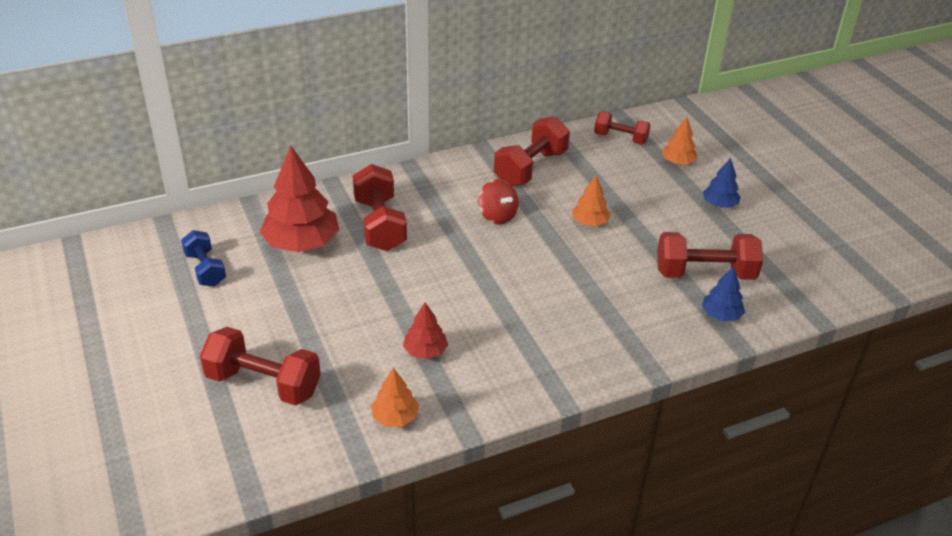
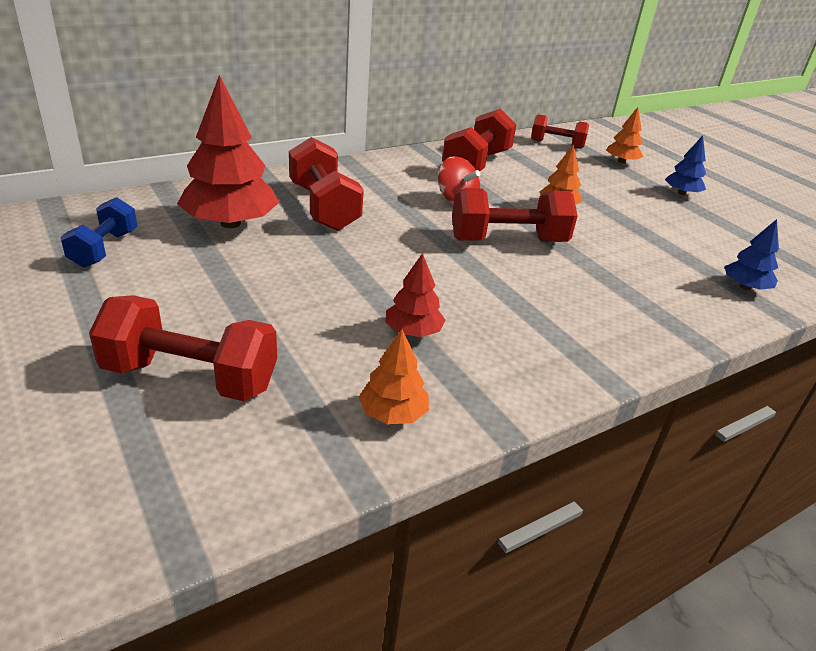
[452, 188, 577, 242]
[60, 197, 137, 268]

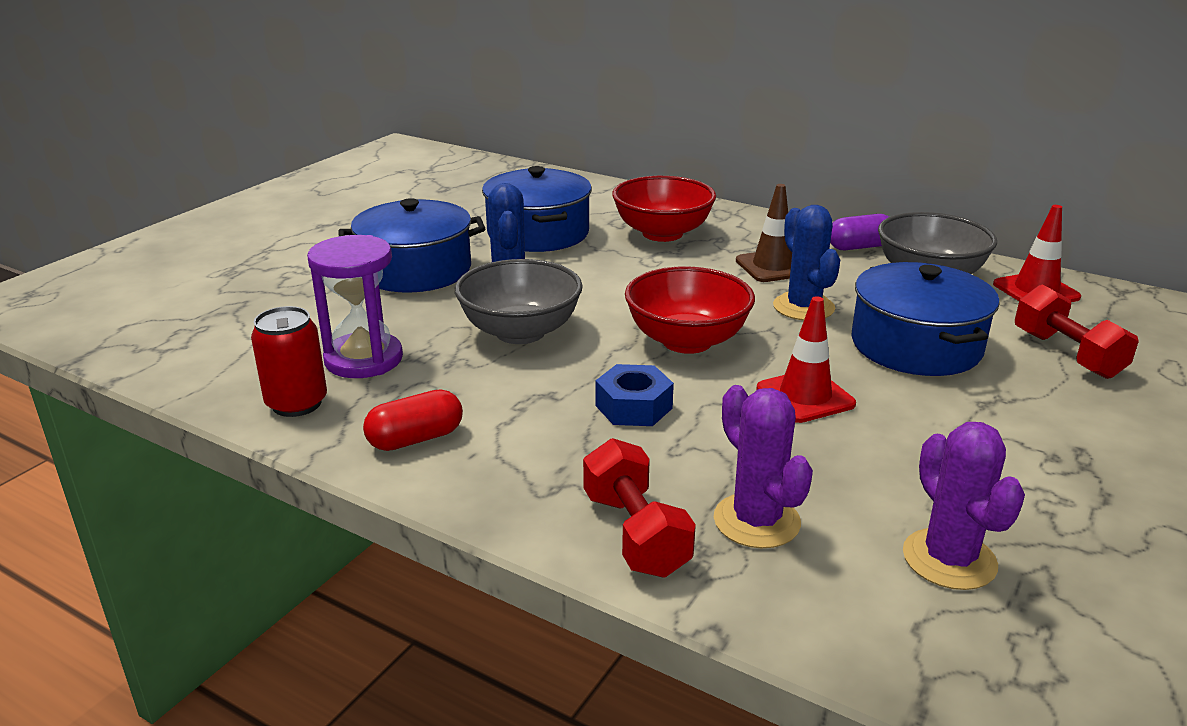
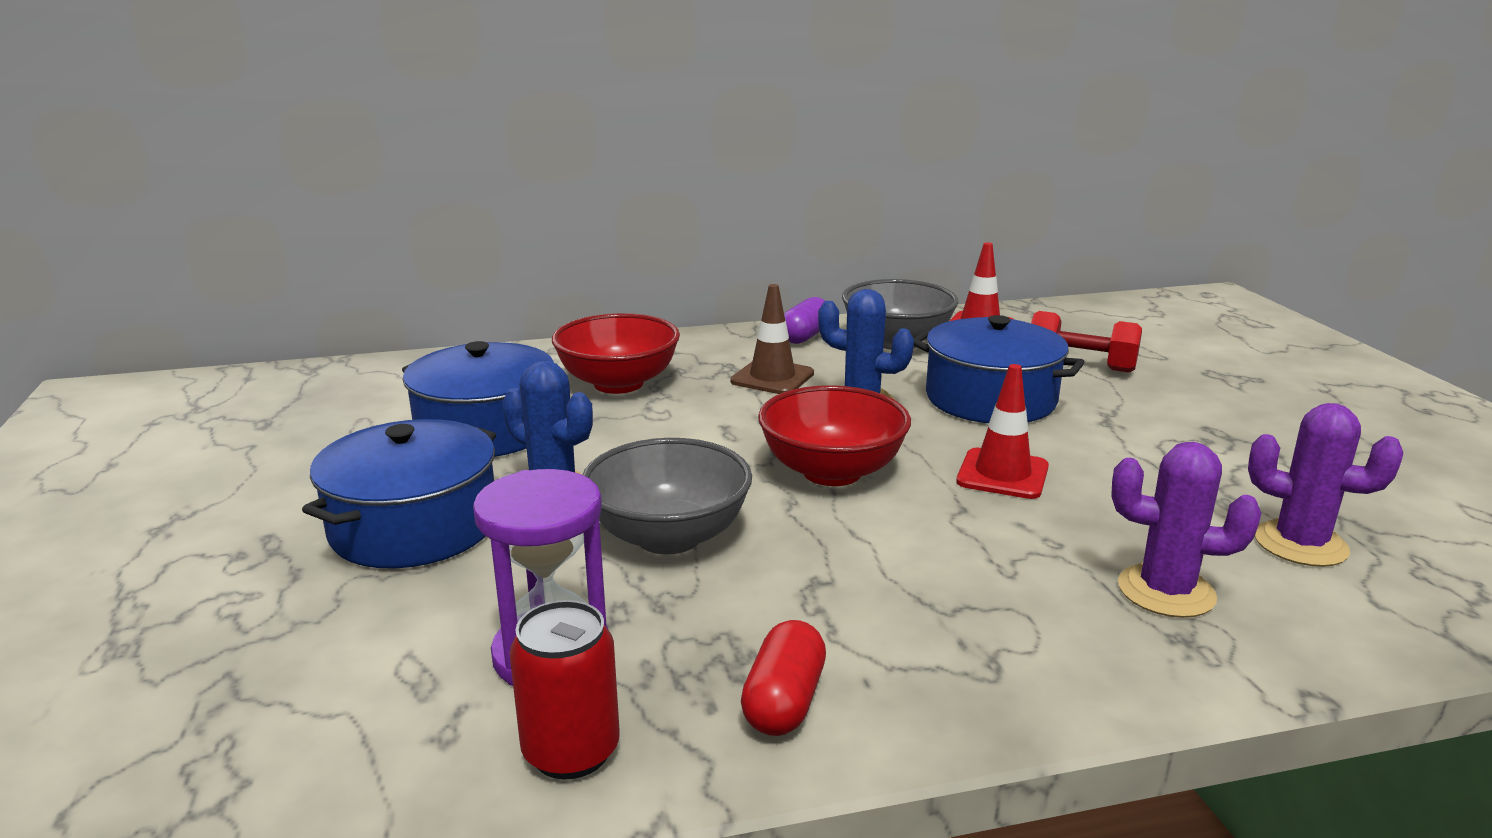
[583, 438, 696, 578] (first image)
[596, 364, 674, 426] (first image)

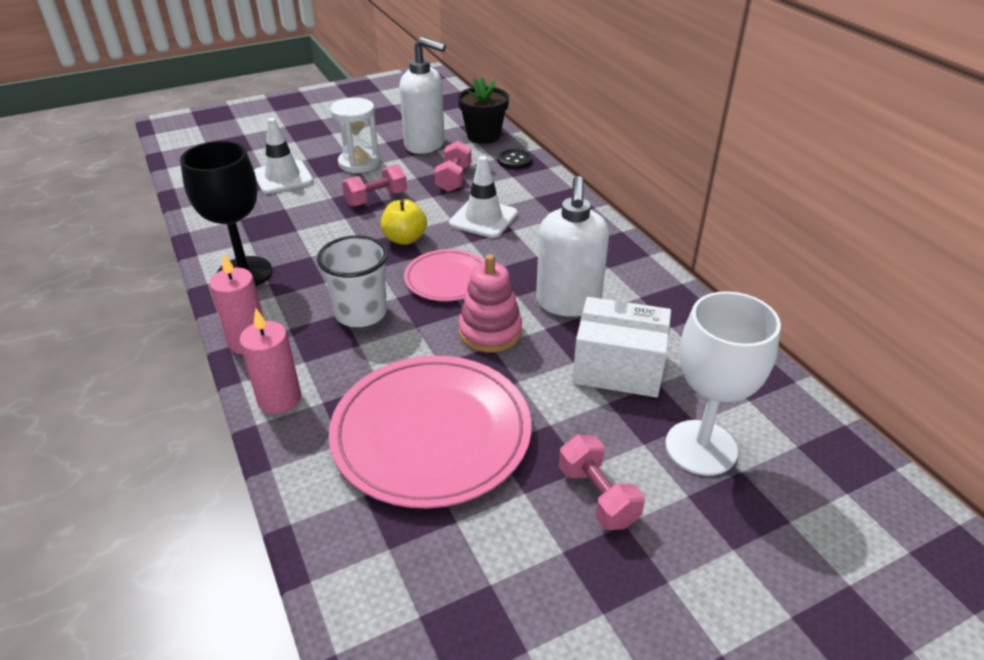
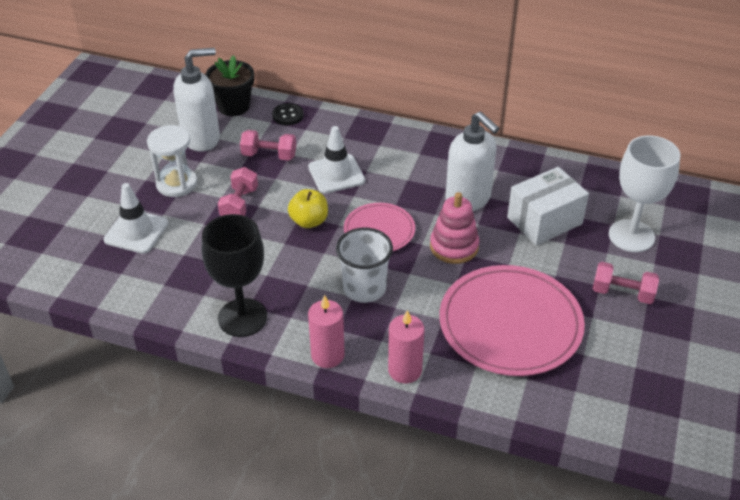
[240, 130, 296, 161]

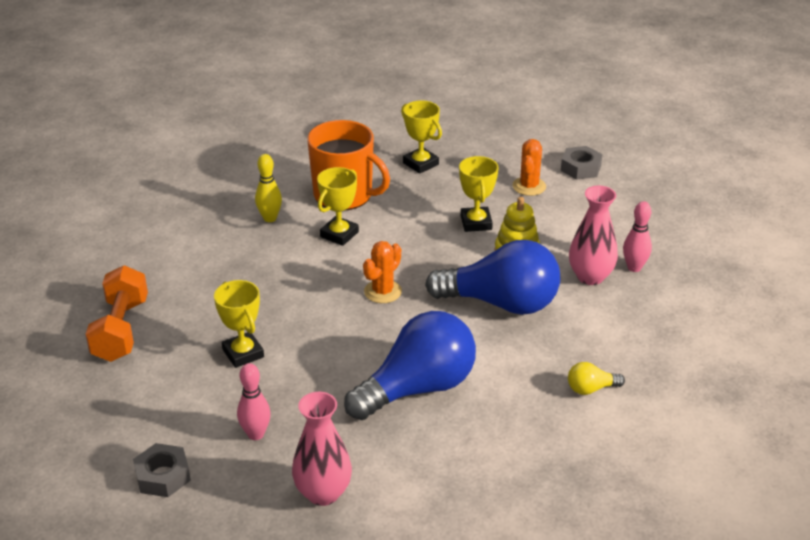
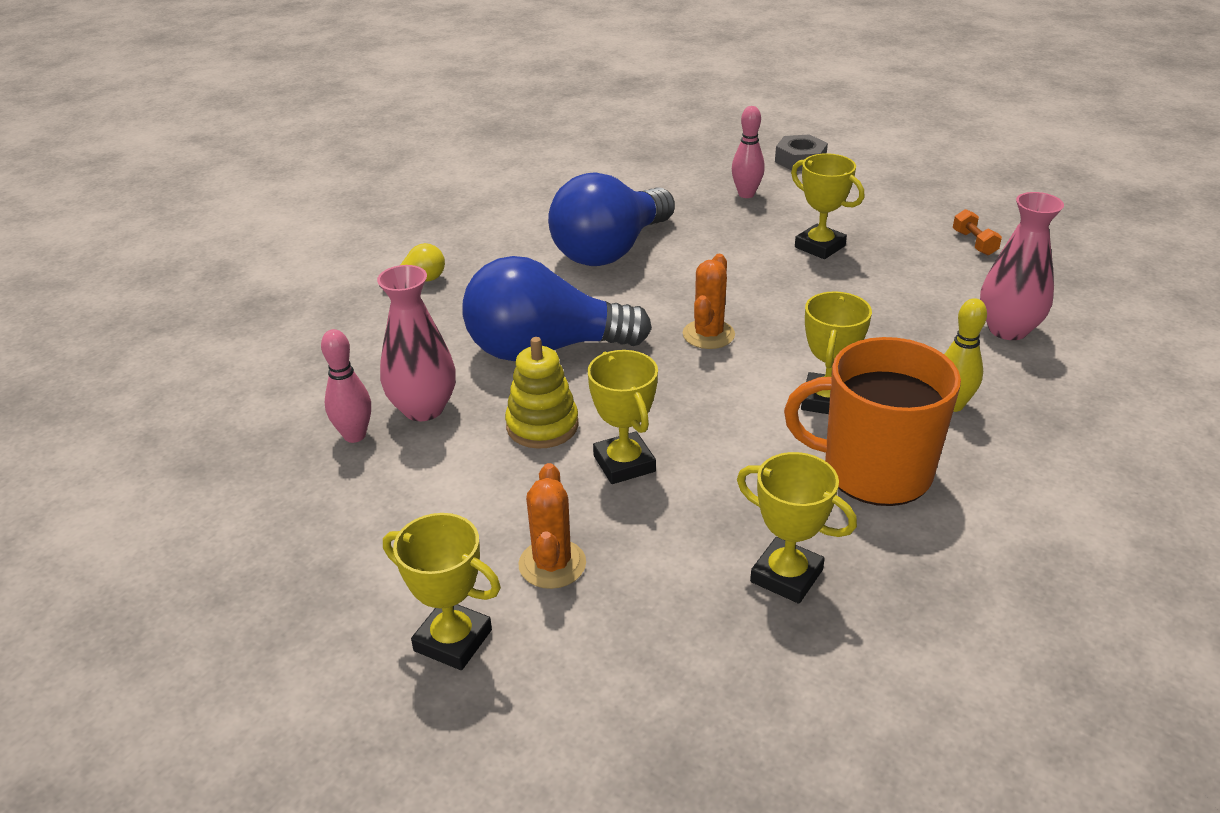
[980, 192, 1064, 340]
[383, 513, 501, 670]
[953, 209, 1002, 255]

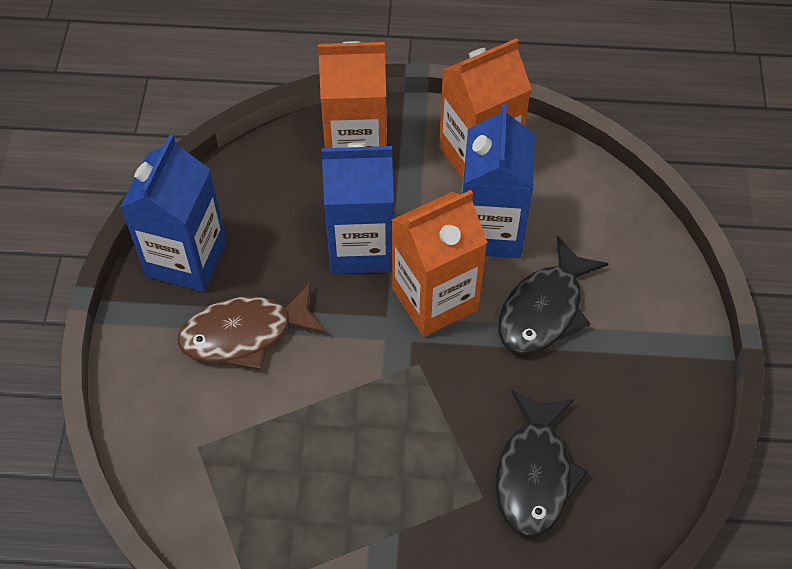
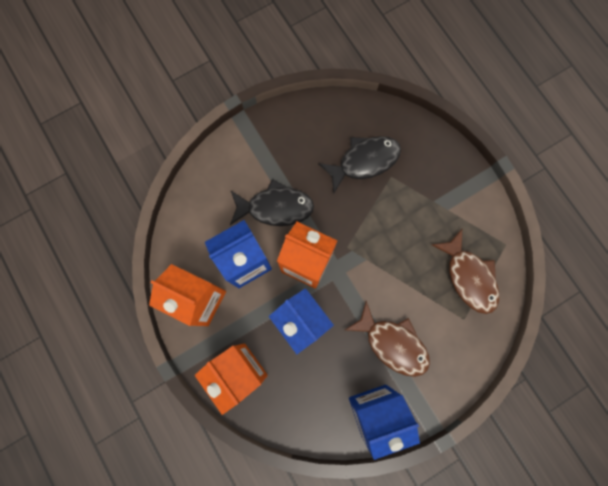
[432, 229, 499, 314]

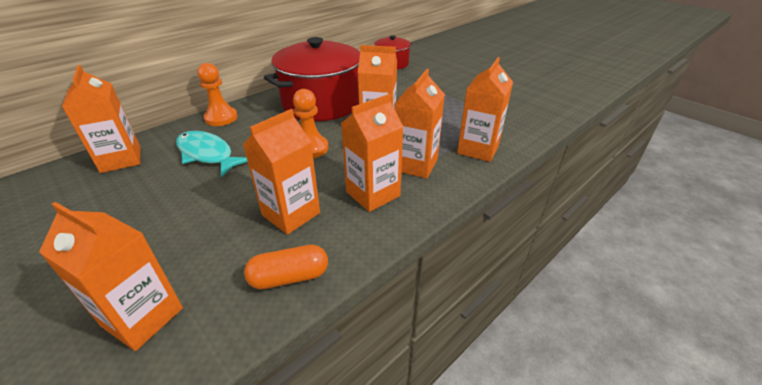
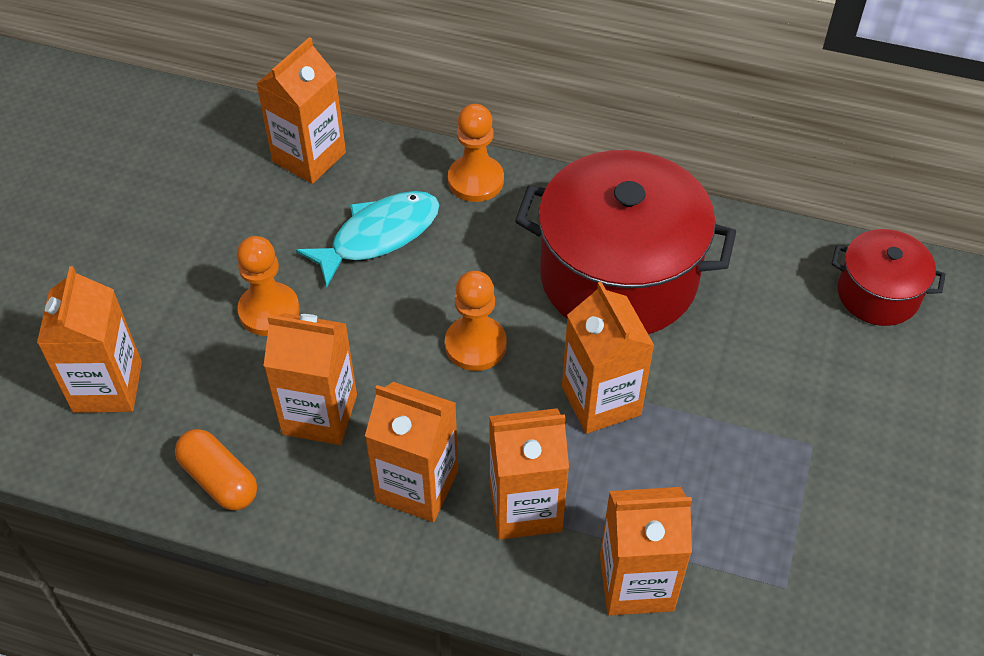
[237, 236, 300, 336]
[296, 191, 439, 287]

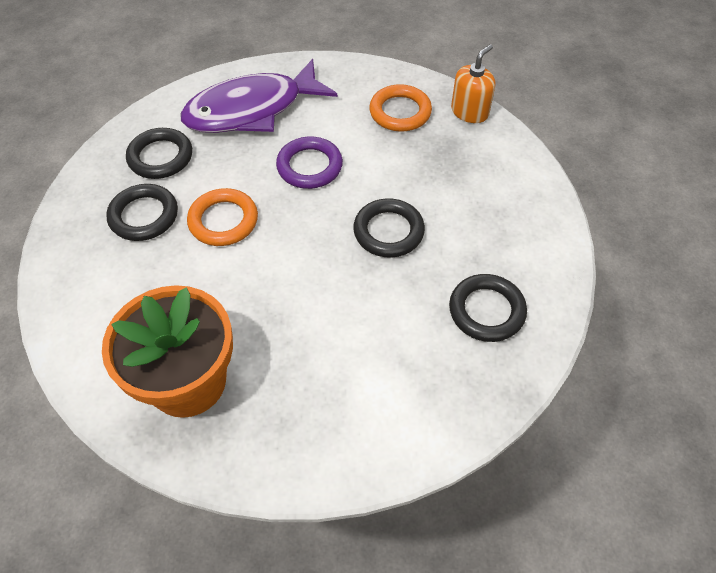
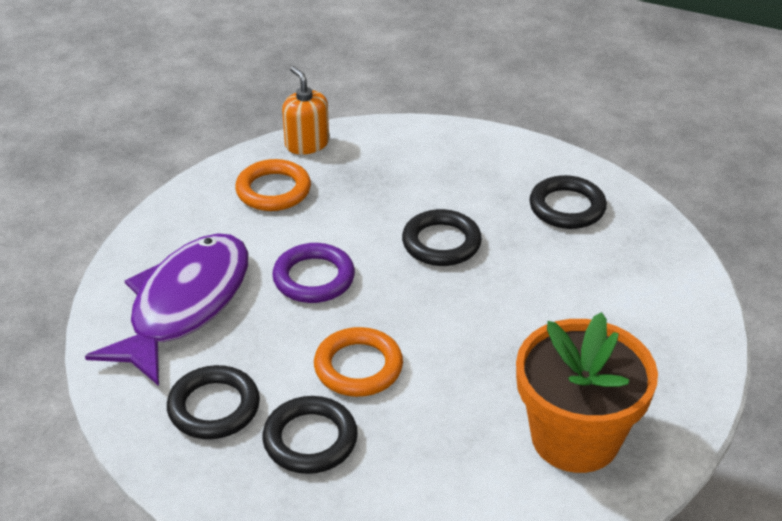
[85, 233, 248, 386]

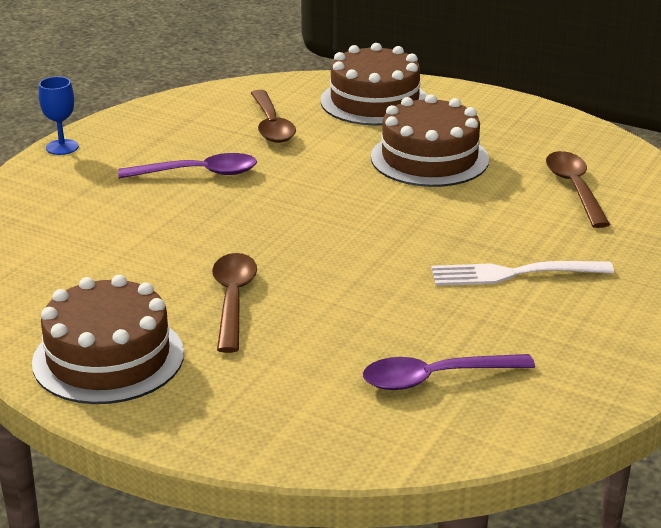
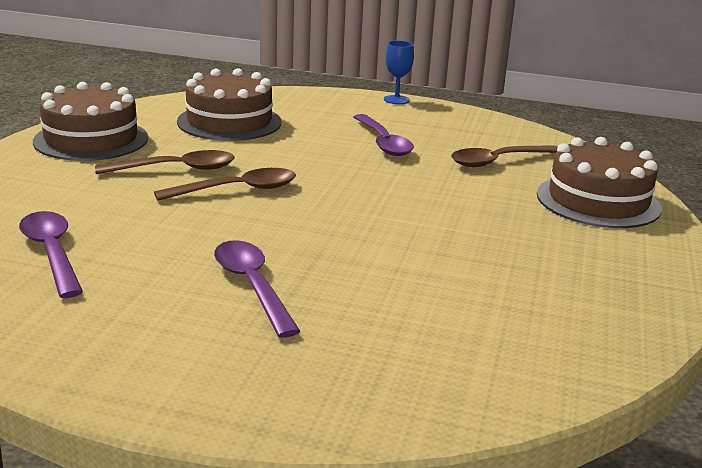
[177, 68, 282, 141]
[154, 168, 296, 201]
[214, 240, 300, 338]

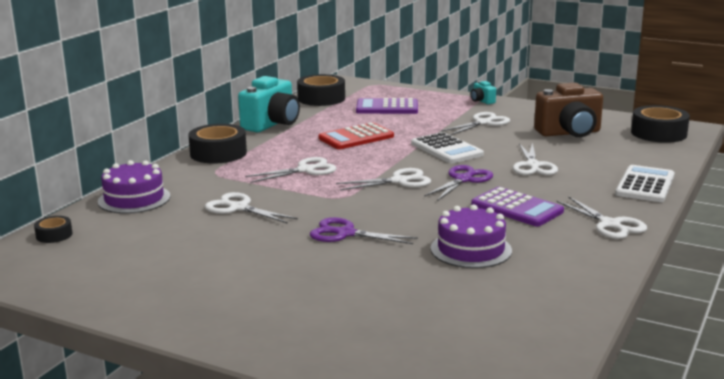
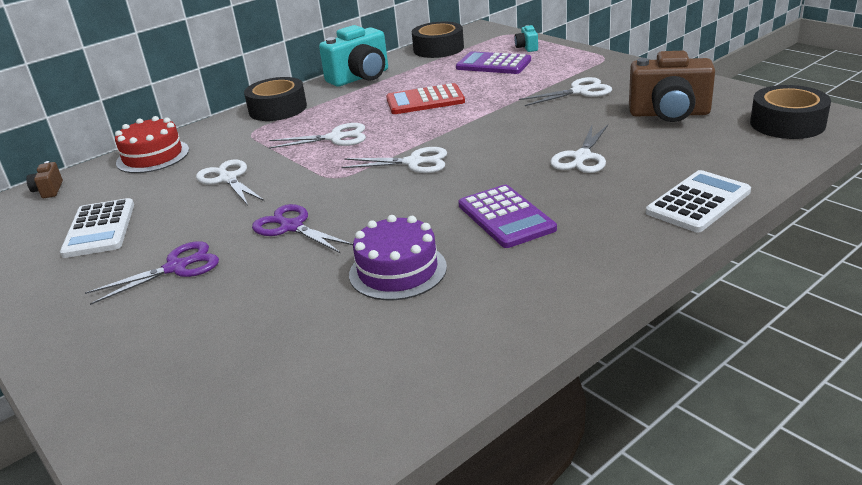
[556, 196, 647, 239] (first image)
[60, 198, 134, 258]
[85, 241, 219, 305]
[514, 25, 538, 52]
[26, 161, 63, 198]
[115, 116, 189, 173]

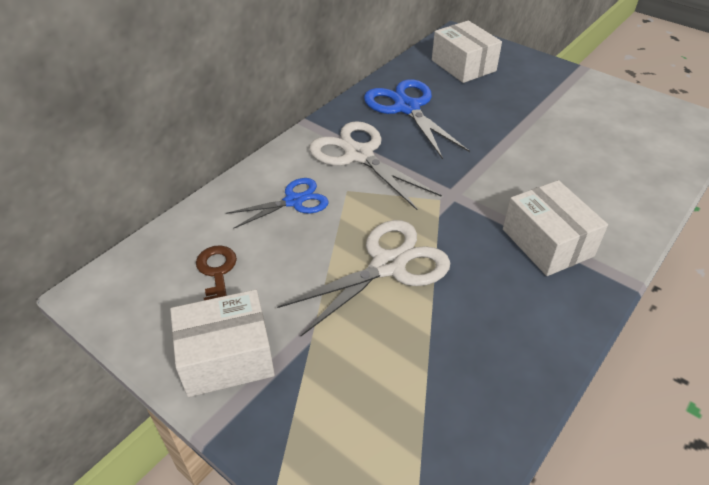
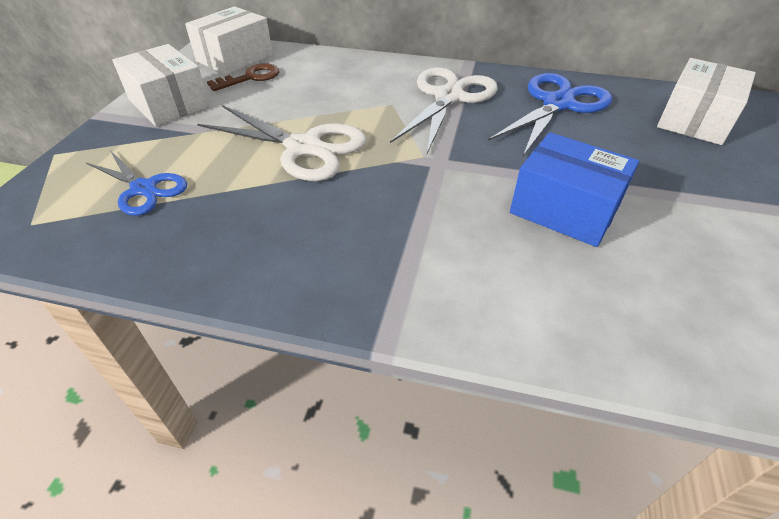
[510, 132, 639, 247]
[86, 150, 187, 216]
[185, 6, 273, 75]

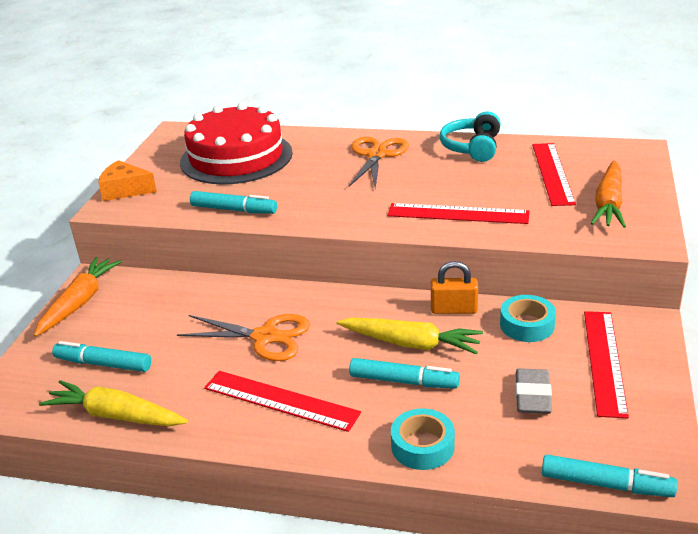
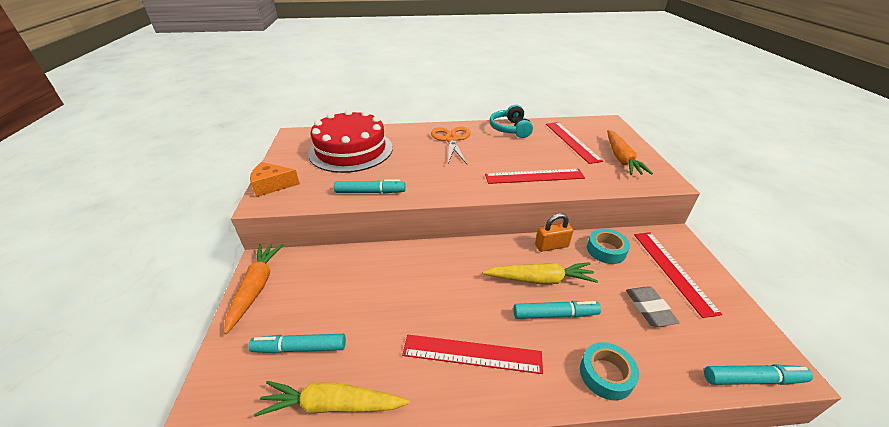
[177, 314, 310, 361] (first image)

